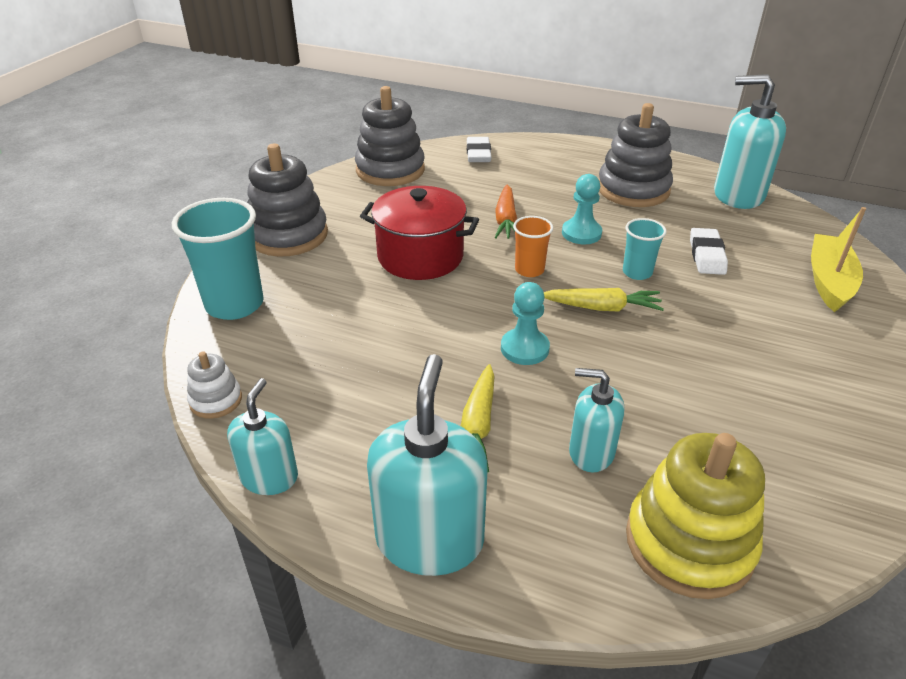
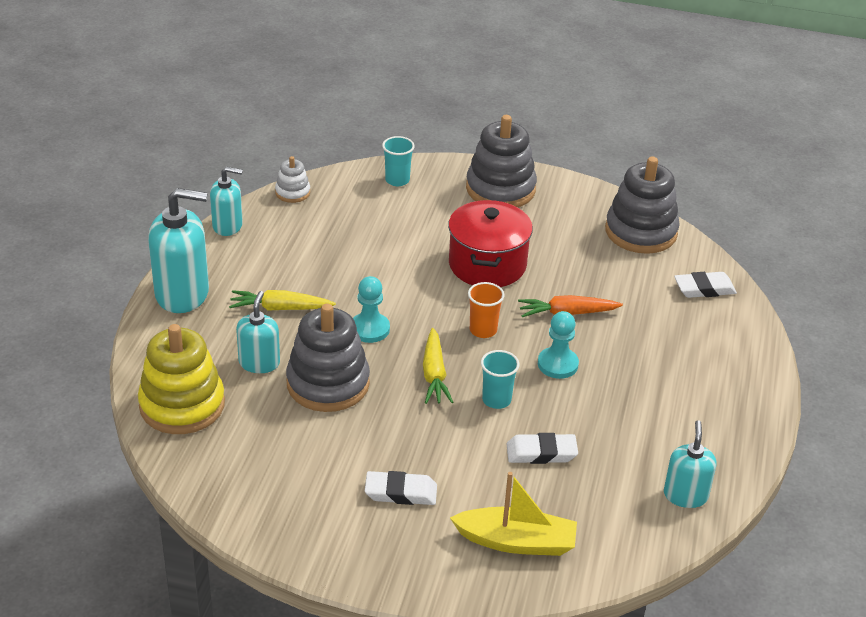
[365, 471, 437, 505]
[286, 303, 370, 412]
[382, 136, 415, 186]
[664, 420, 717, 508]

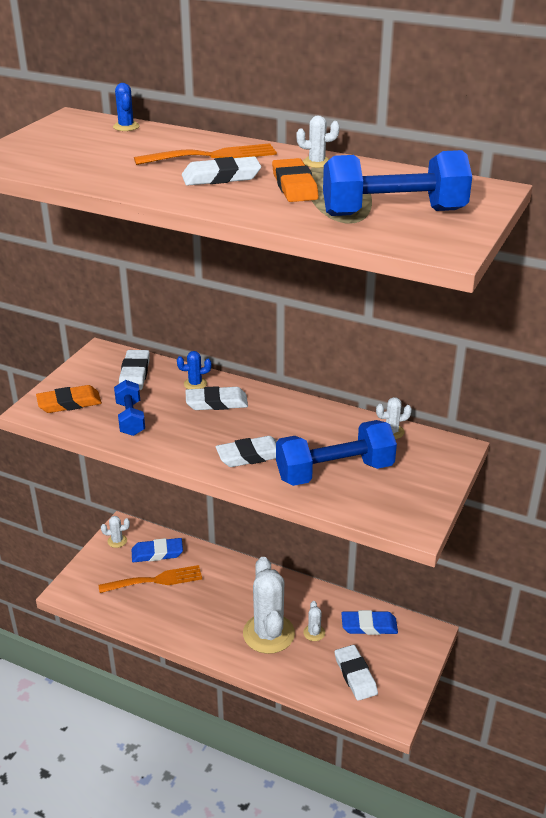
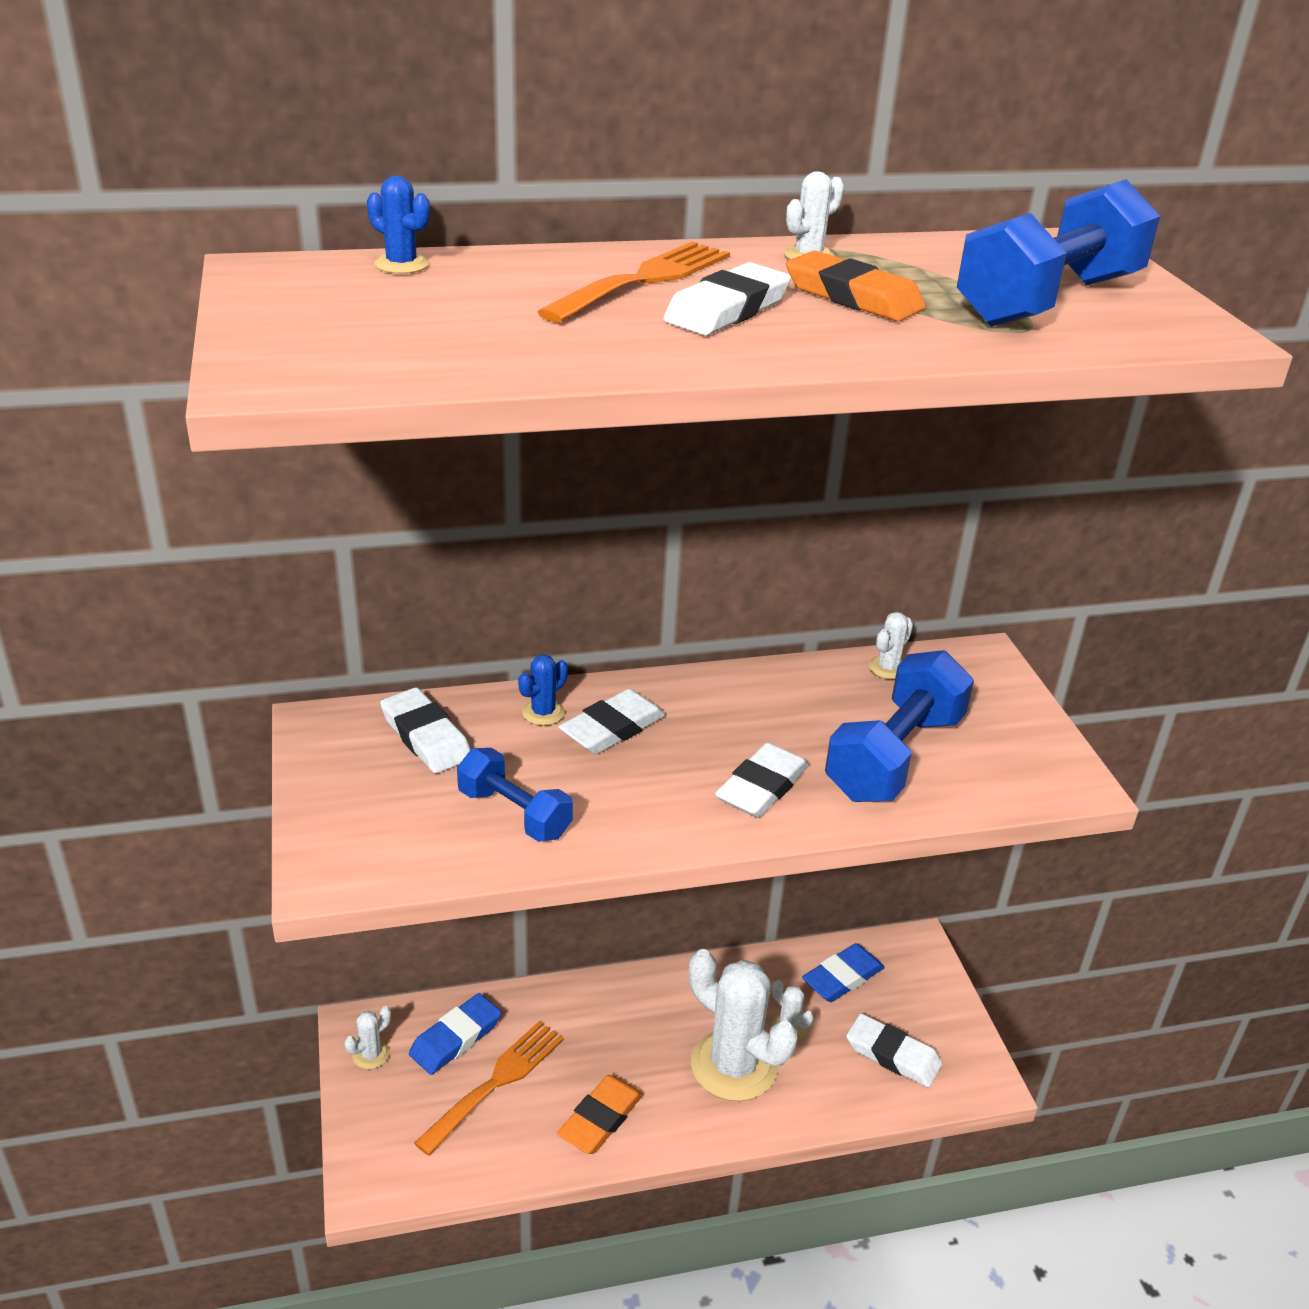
[557, 1075, 643, 1154]

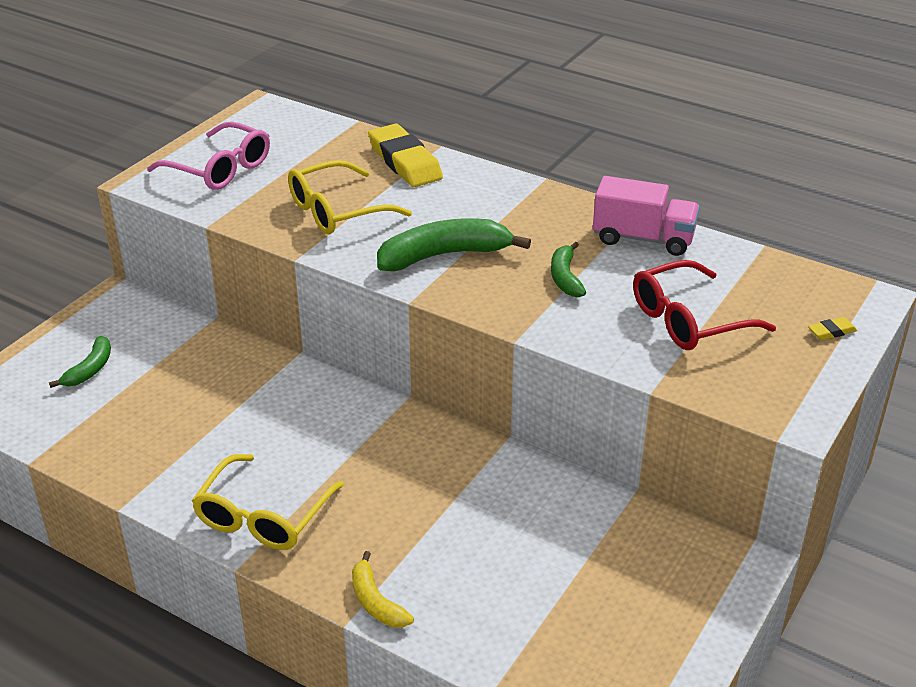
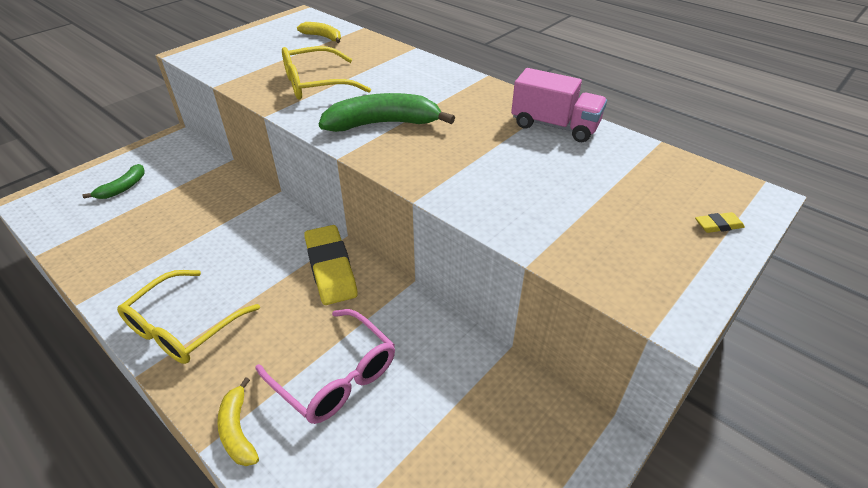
[551, 242, 586, 297] (first image)
[633, 260, 776, 350] (first image)
[297, 22, 341, 43]
[256, 309, 395, 424]
[304, 225, 358, 305]

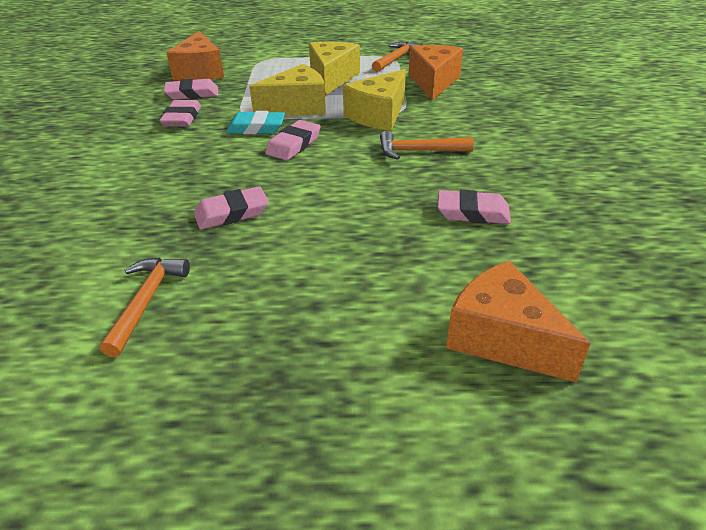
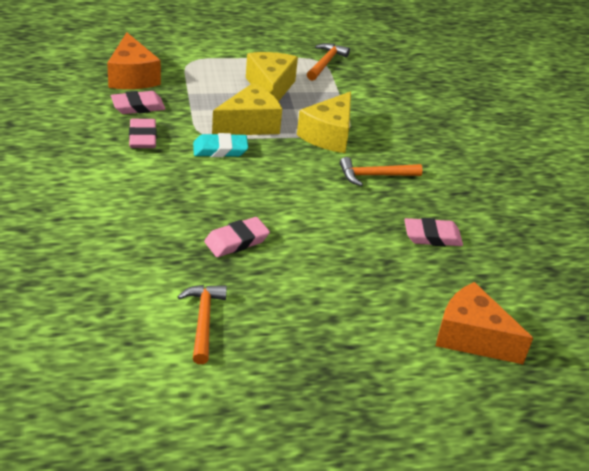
[266, 120, 321, 160] (first image)
[409, 45, 463, 101] (first image)

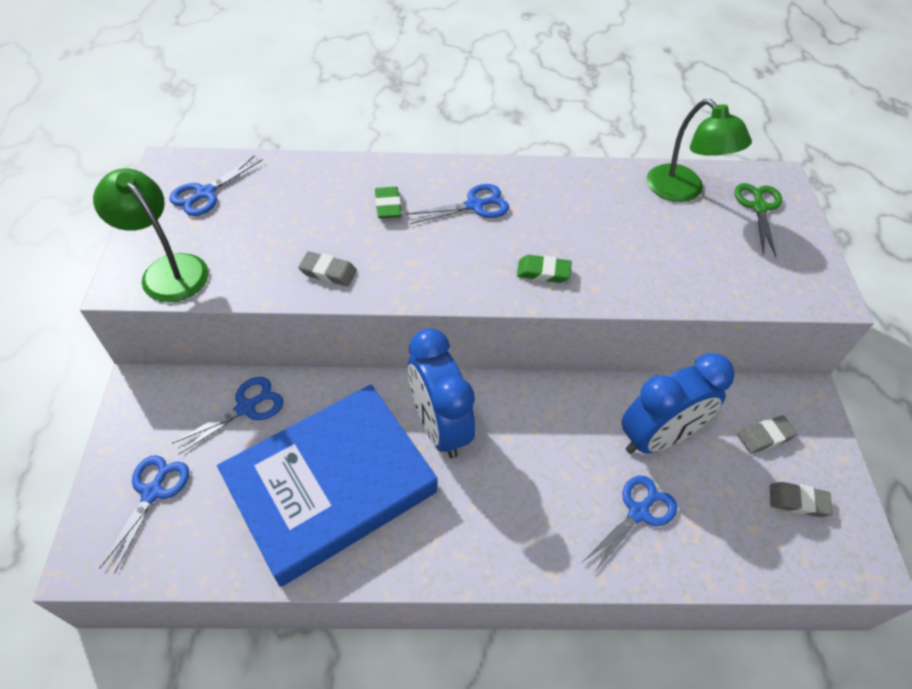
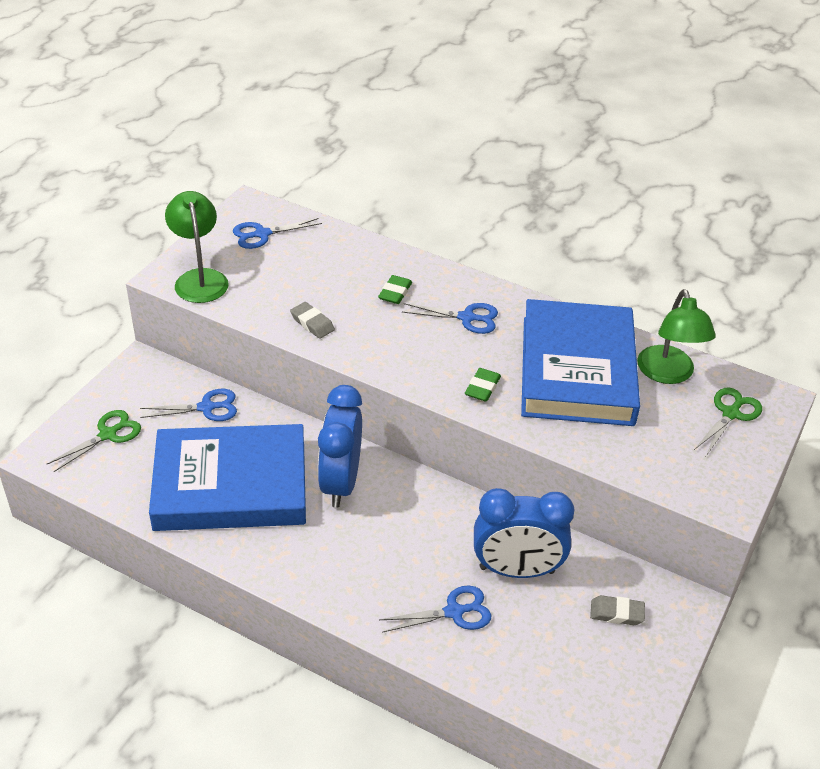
[770, 482, 833, 517] (first image)
[521, 299, 640, 426]
[47, 410, 141, 472]
[465, 368, 501, 401]

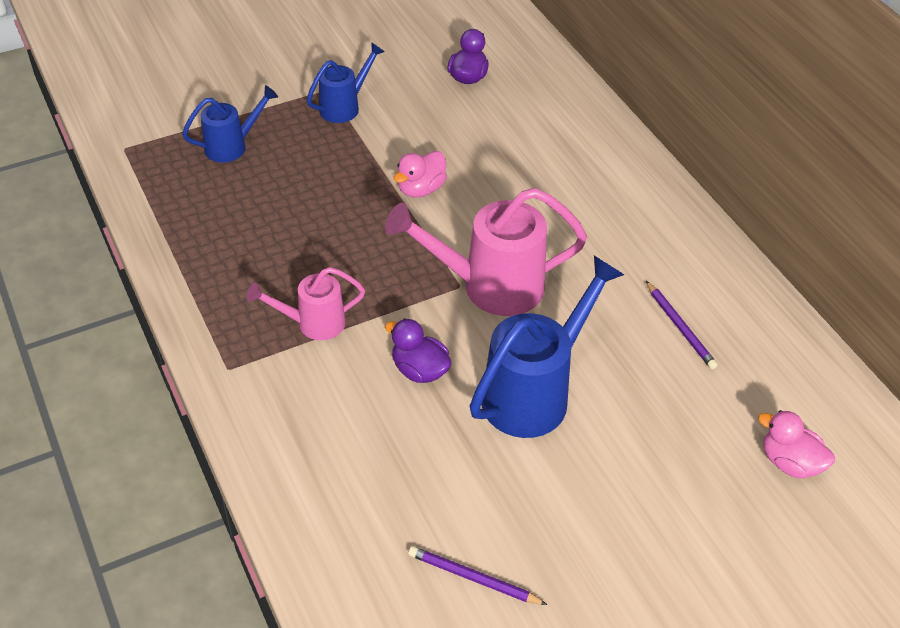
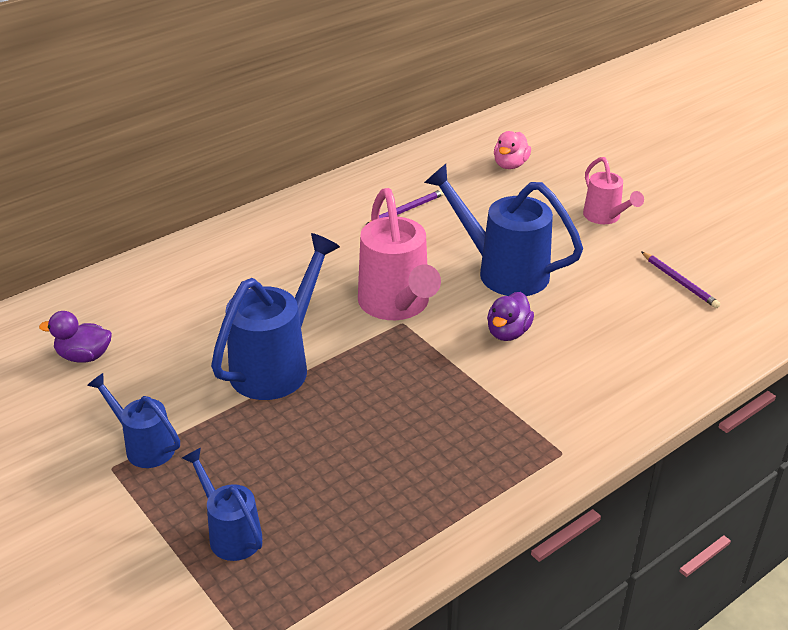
[583, 157, 644, 224]
[211, 233, 340, 400]
[641, 251, 720, 308]

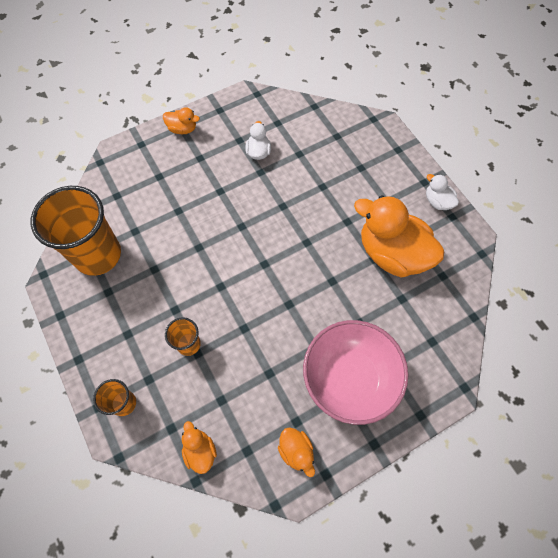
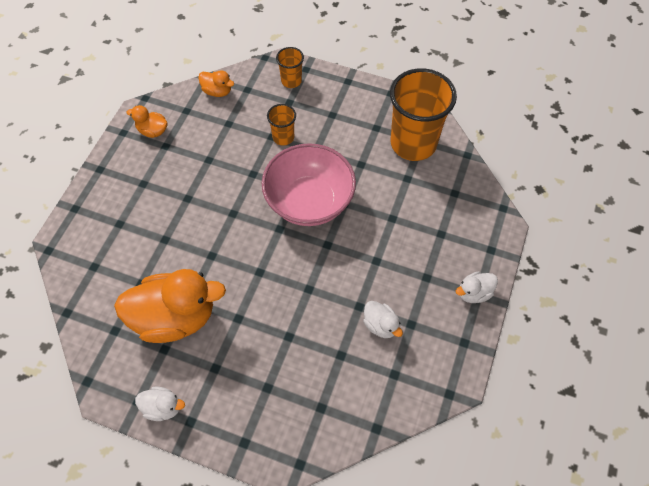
[262, 143, 356, 226]
[456, 272, 498, 303]

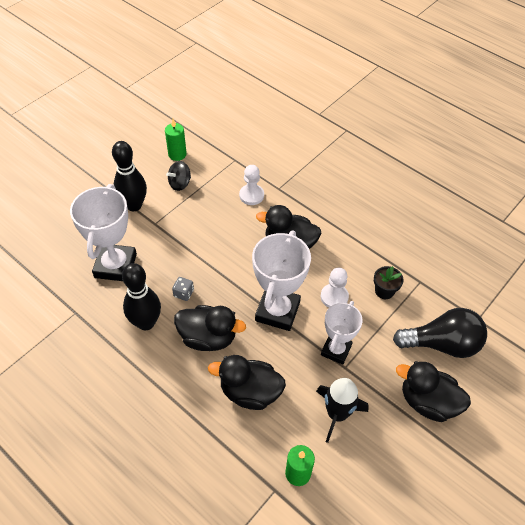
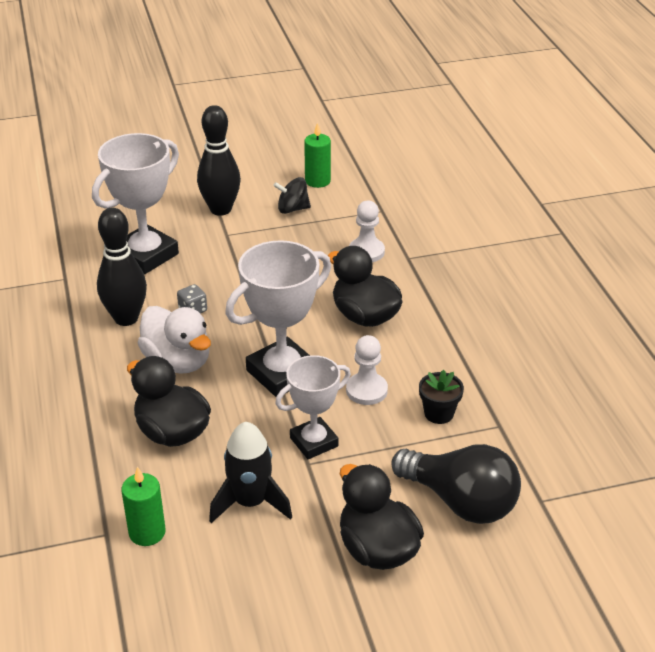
[138, 306, 211, 374]

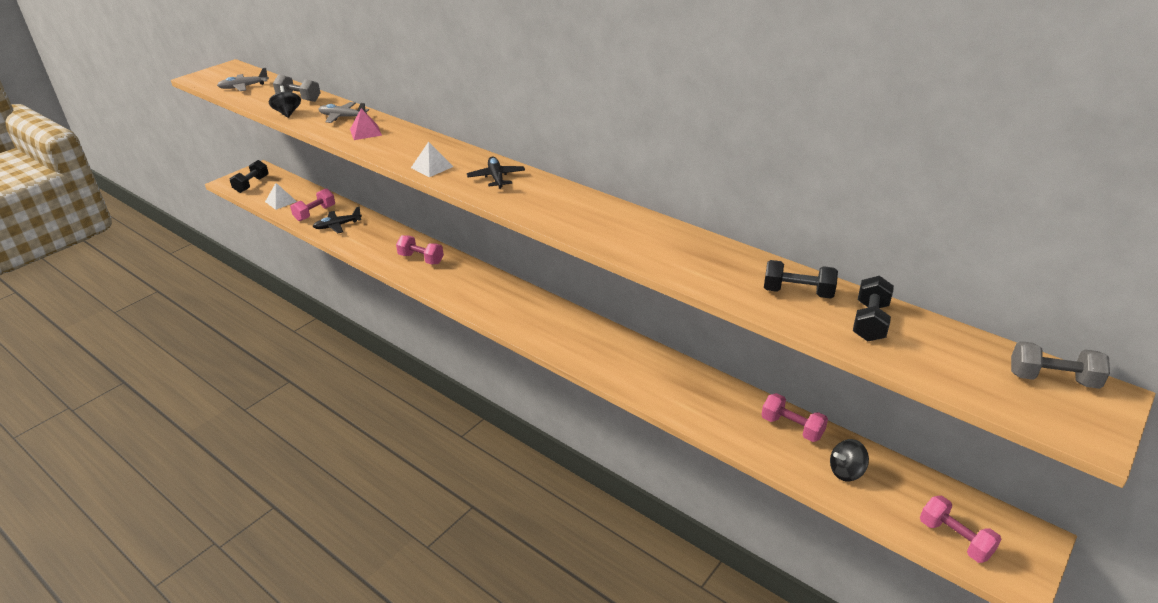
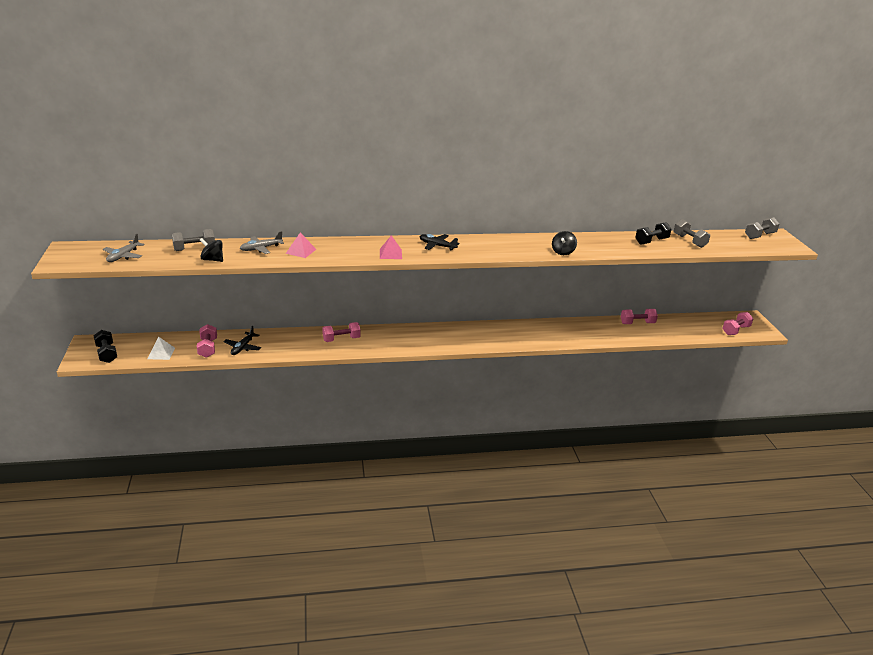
[552, 231, 577, 255]
[380, 235, 402, 259]
[674, 219, 710, 248]
[722, 312, 754, 335]

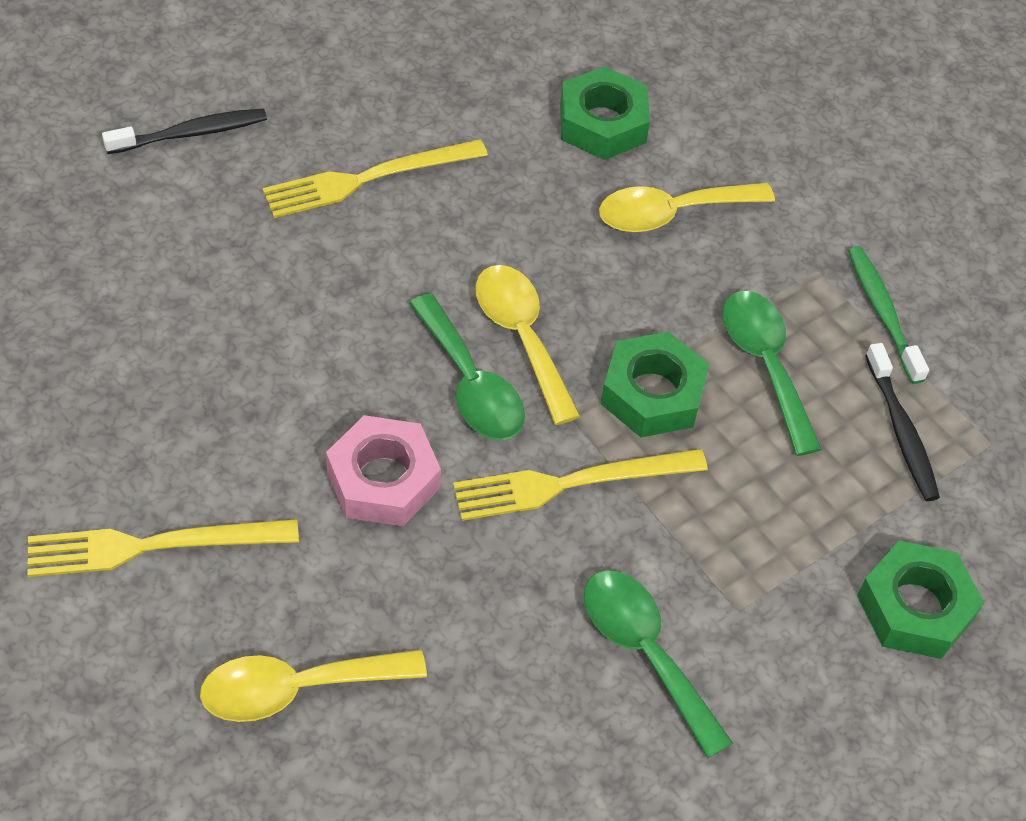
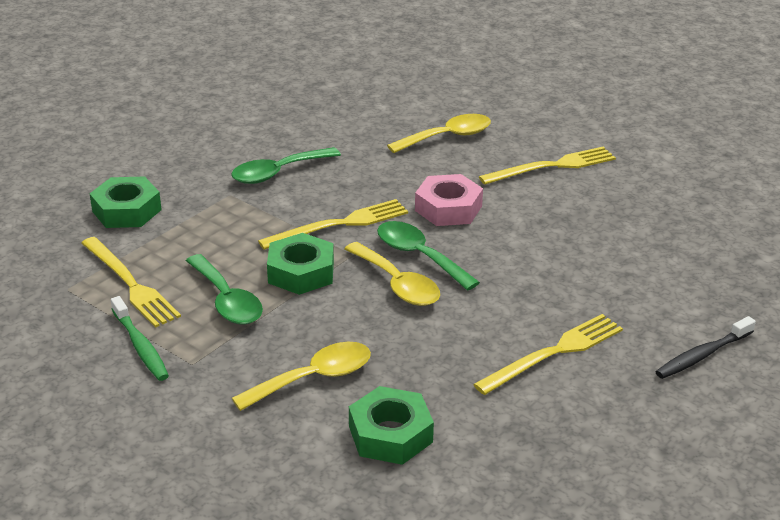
[81, 237, 181, 328]
[231, 147, 341, 184]

